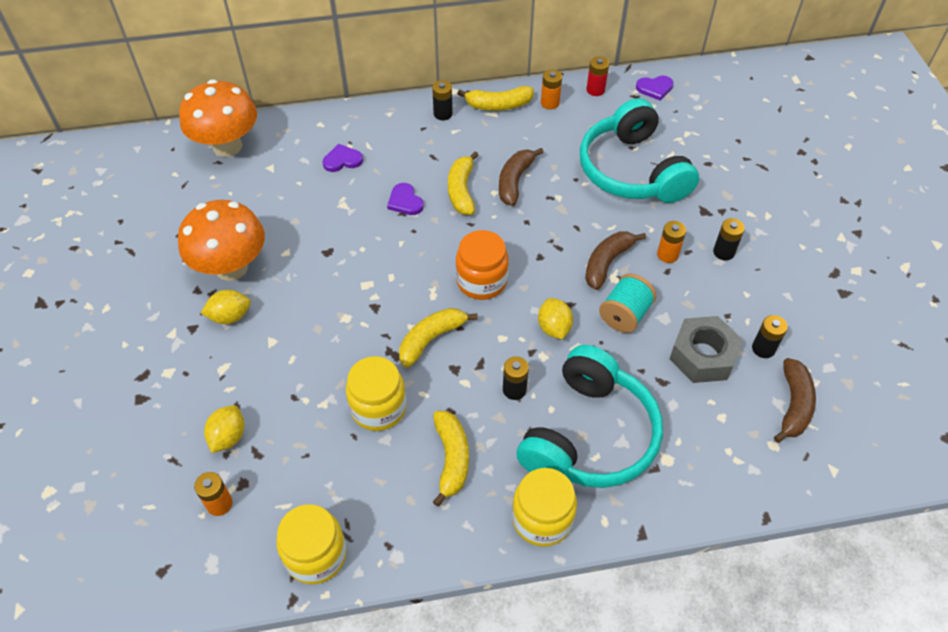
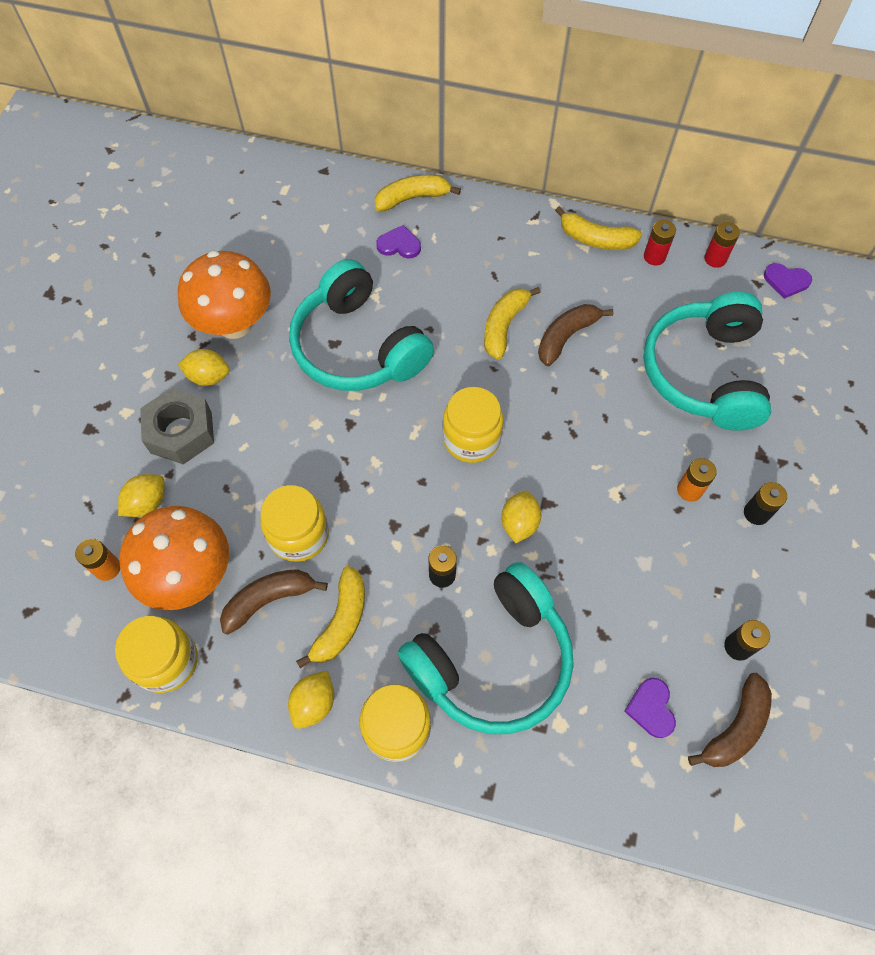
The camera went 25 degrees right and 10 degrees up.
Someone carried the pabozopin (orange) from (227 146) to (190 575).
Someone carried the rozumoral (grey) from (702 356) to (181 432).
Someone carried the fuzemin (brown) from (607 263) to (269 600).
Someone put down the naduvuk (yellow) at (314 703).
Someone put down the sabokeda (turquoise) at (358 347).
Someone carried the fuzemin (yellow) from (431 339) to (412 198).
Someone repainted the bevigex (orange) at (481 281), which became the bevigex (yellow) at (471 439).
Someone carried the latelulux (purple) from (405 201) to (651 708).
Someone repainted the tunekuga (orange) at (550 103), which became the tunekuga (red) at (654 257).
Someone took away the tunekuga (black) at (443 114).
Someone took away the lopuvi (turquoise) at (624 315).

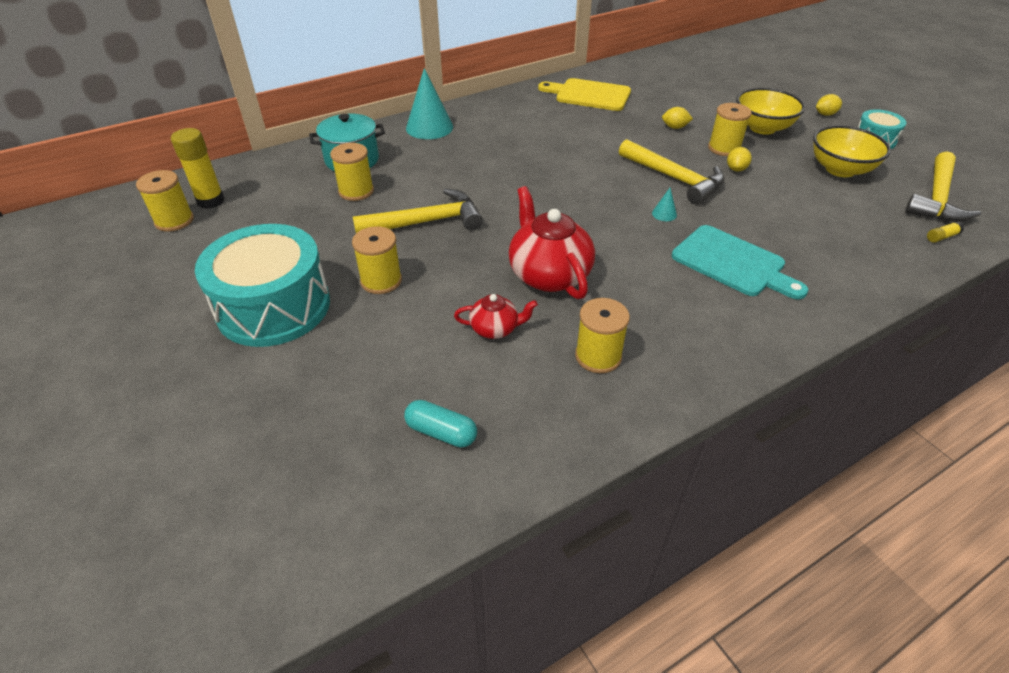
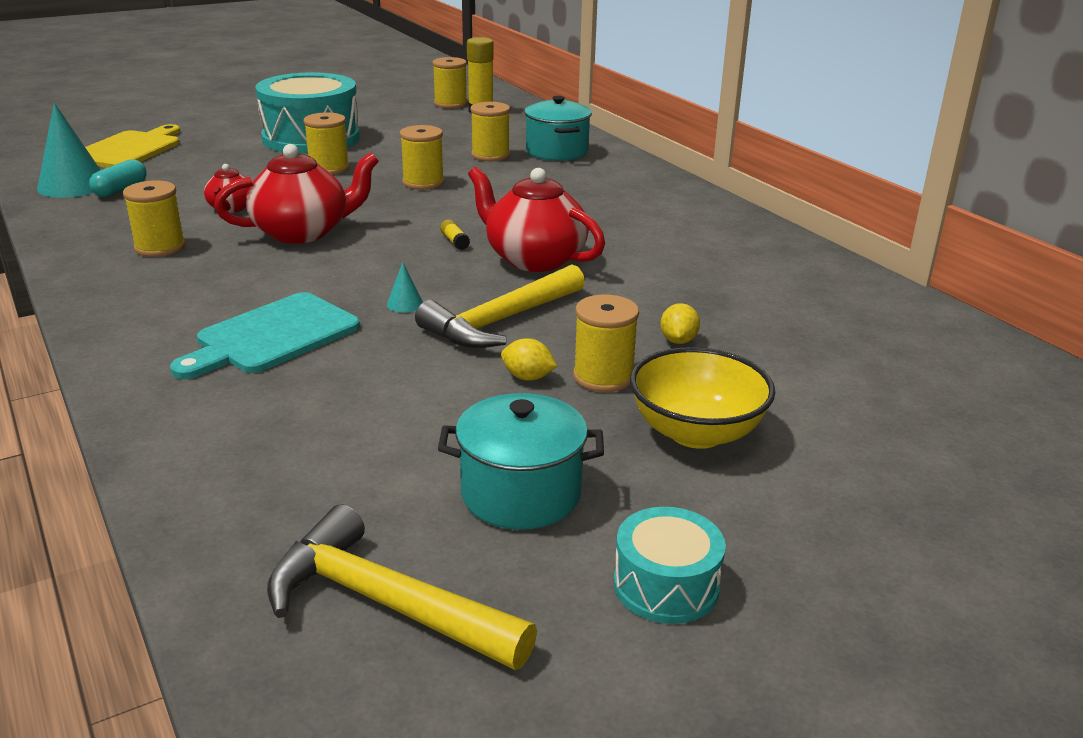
The camera went 90 degrees right and 15 degrees down.
Someone carried the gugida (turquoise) from (429 127) to (73 185).
Someone carried the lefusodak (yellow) from (589 95) to (129 149).
Someone swapped the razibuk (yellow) at (426 222) for the lopuvi (yellow) at (423 182).
Someone swapped the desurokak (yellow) at (840 169) for the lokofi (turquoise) at (521 494).
Someone carried the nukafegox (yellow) from (942 237) to (455 241).
Someone put down the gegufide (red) at (534 259).
Someone took away the naduvuk (yellow) at (825 114).

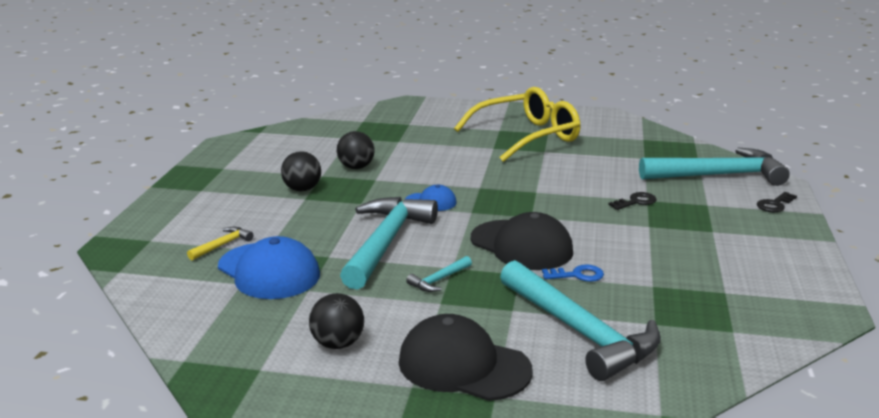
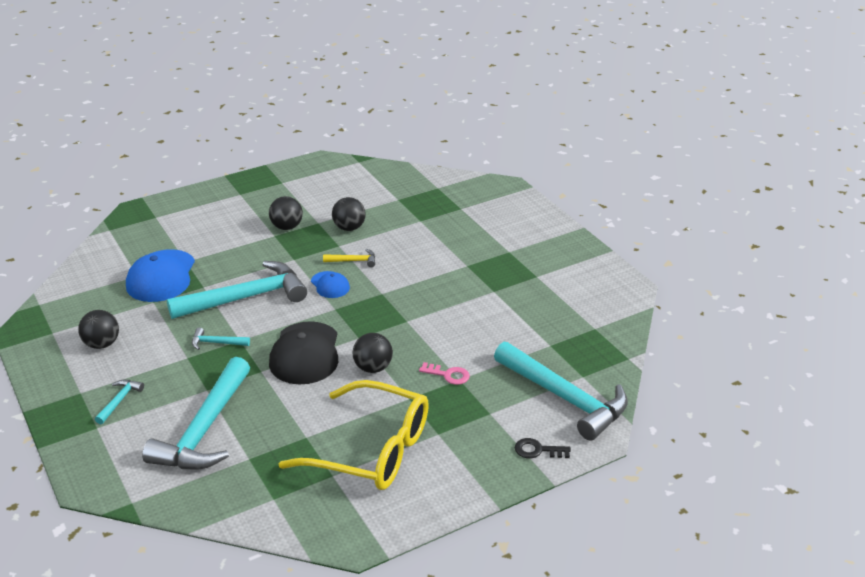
The camera went 50 degrees right and 10 degrees up.
Someone swapped the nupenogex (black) at (463 366) for the razibuk (turquoise) at (119 401).
Someone carried the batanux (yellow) from (528 136) to (372 450).
Someone carried the razibuk (yellow) from (222 245) to (353 261).
Someone put down the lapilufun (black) at (373 368).
Someone repainted the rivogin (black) at (636 202), which became the rivogin (pink) at (448 375).
Someone took away the rivogin (blue) at (577 275).

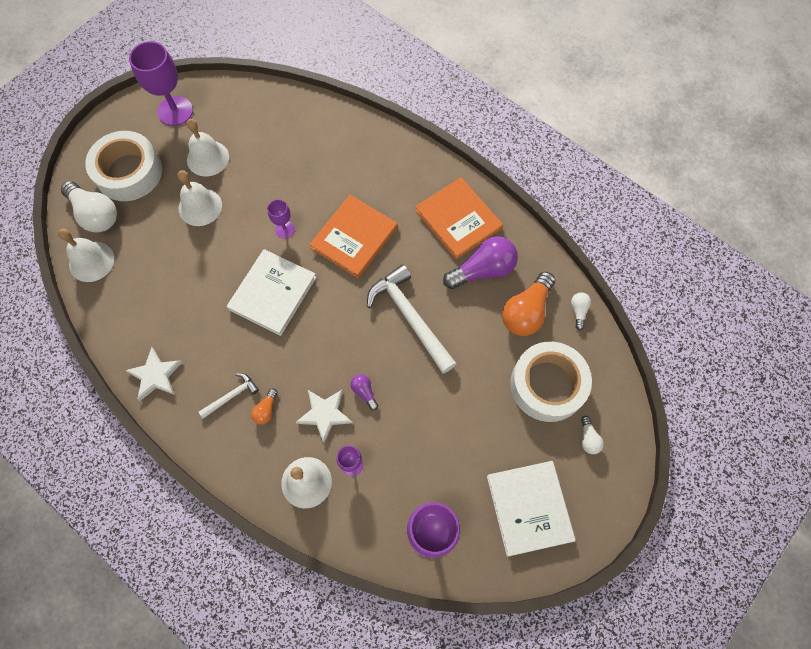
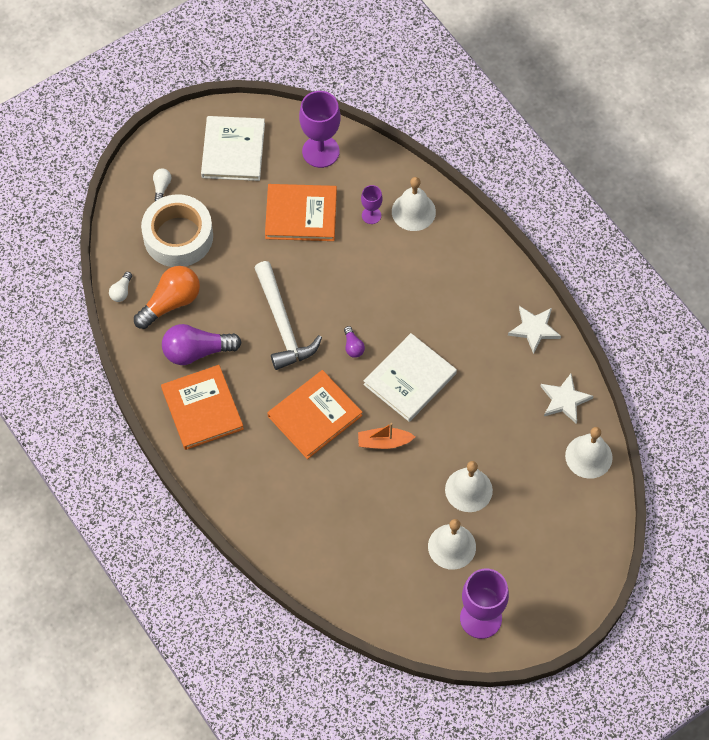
The camera went 165 degrees left and 5 degrees down.
Someone put down the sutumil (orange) at (301 214).
Someone carried the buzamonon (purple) from (364 392) to (353 346).
Someone swapped the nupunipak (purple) at (284 229) for the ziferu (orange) at (384 442).
Someone carried the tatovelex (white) from (324 414) to (564 400).
Someone took away the buzamonon (white) at (95 214).
Someone took away the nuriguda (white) at (129 172).
Someone took away the razibuk (white) at (231 396).
Someone took away the buzamonon (orange) at (266 410).

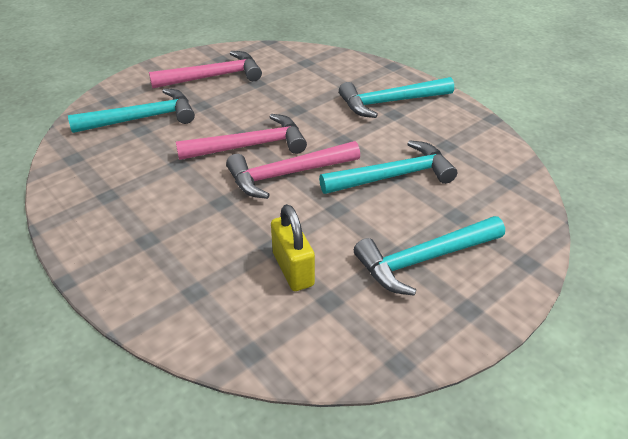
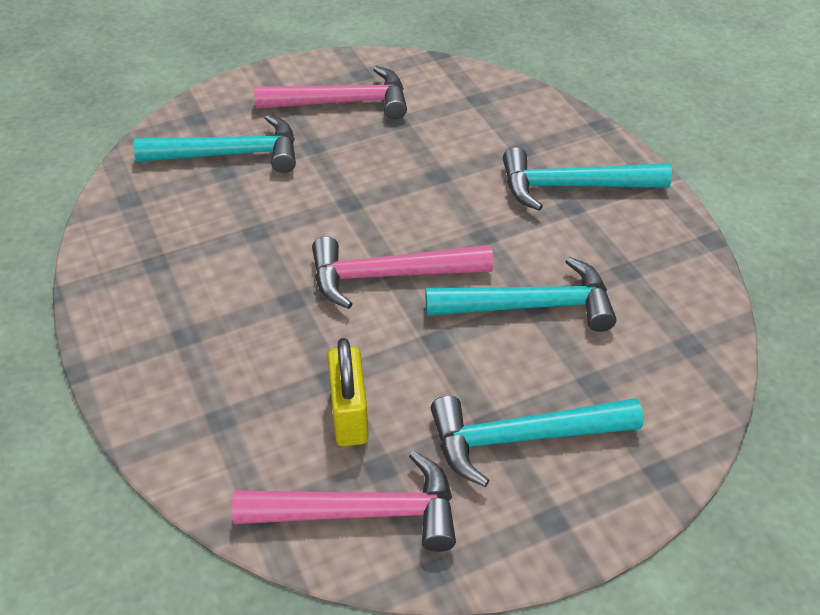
The camera went 15 degrees right and 5 degrees up.
Someone carried the razibuk (pink) from (249 146) to (361 512).

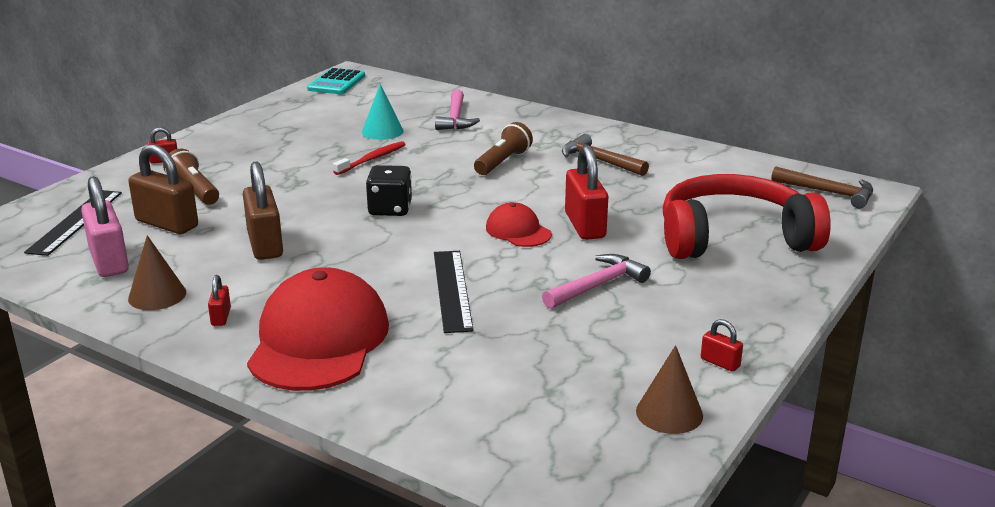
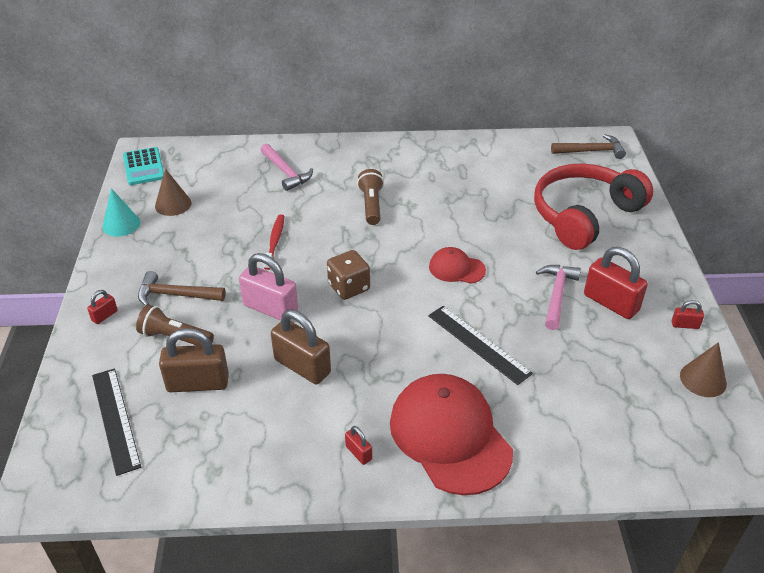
The camera went 35 degrees left and 15 degrees up.
Someone carried the gugida (turquoise) from (382 131) to (121 224).
Someone carried the razibuk (brown) from (599 161) to (176 295).
Someone carried the gugida (brown) from (157 295) to (173 204).
Someone carried the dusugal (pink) from (109 261) to (270 308).
Someone repainted the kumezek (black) at (390 209), which became the kumezek (brown) at (349 287).
Someone carried the dusugal (red) from (585 225) to (611 303).

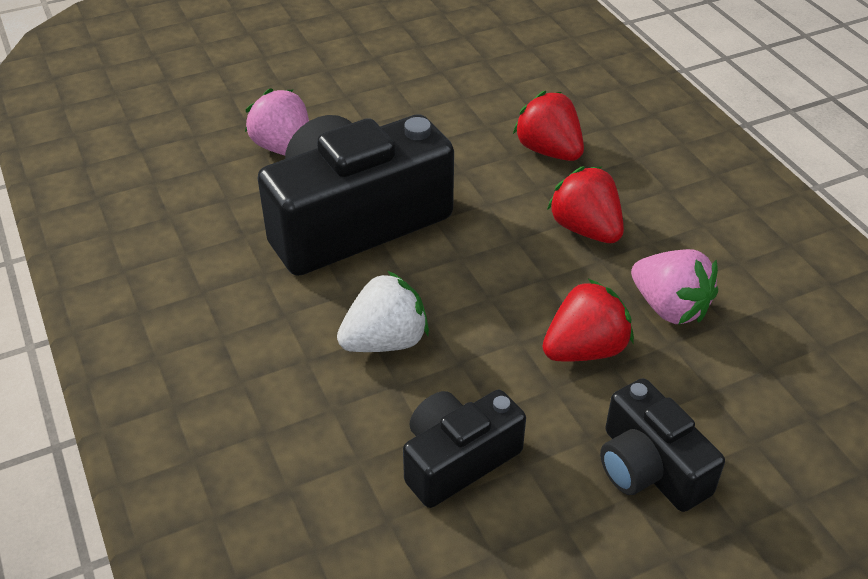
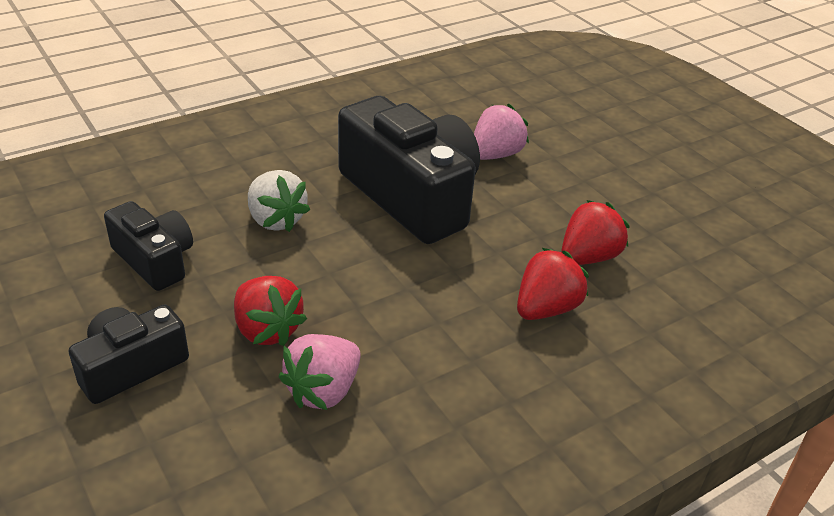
The camera went 80 degrees right and 5 degrees down.
Someone carried the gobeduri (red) from (585 229) to (588 257).

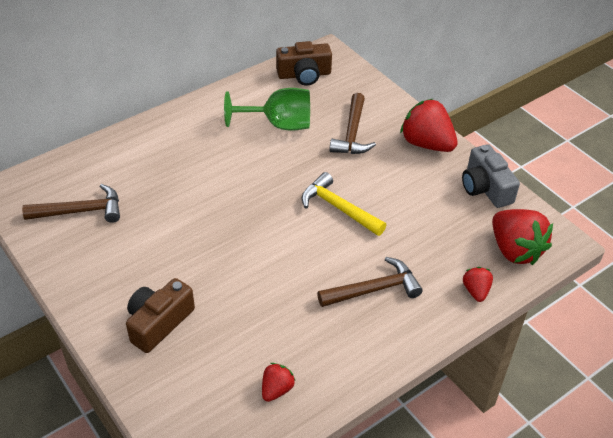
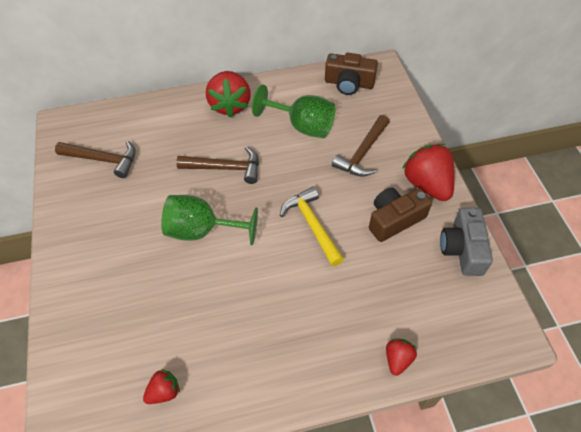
The camera went 25 degrees right and 10 degrees up.
Someone put down the nupunipak (green) at (202 230).
Someone carried the razibuk (brown) from (374 289) to (225 168).
Someone carried the gobeduri (red) from (515 250) to (230 105).
Someone carried the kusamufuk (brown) from (158 323) to (394 219).

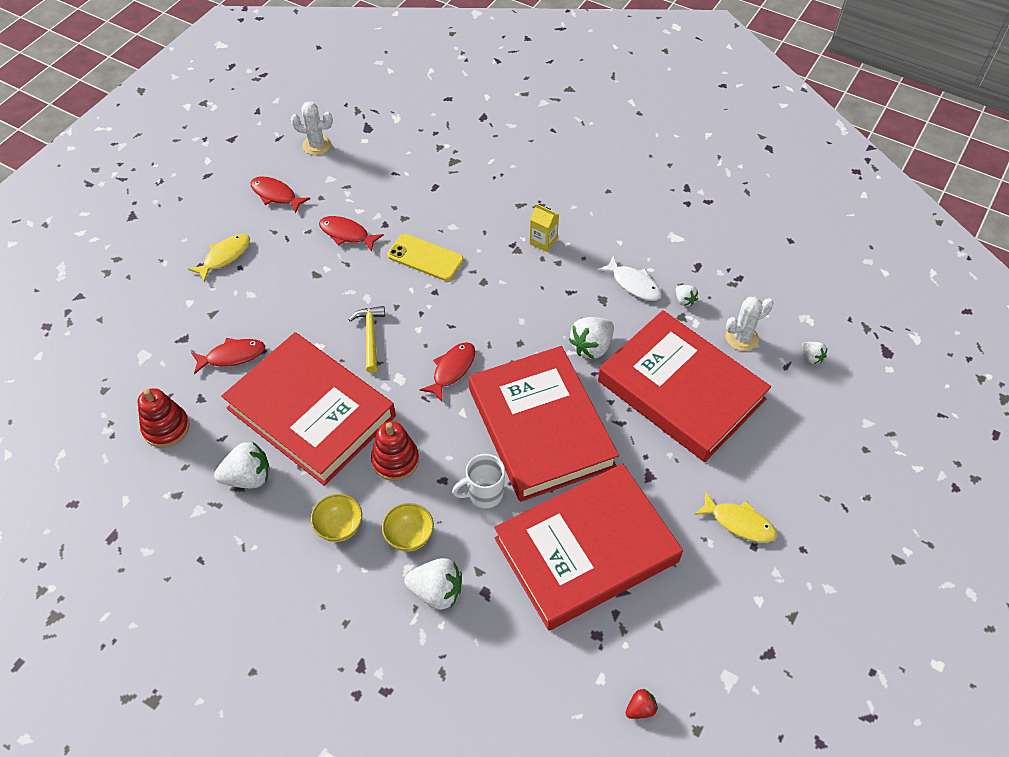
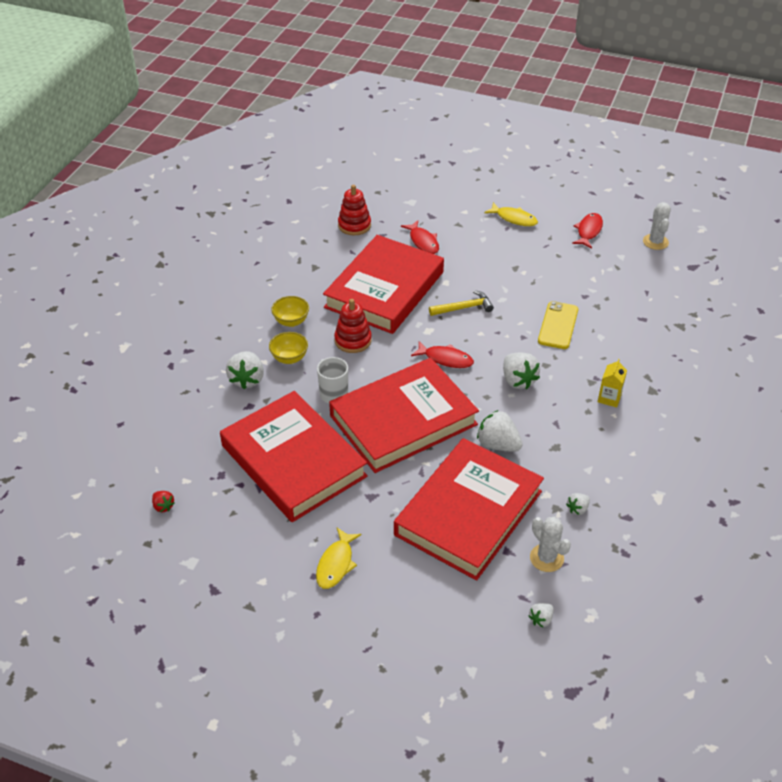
The camera went 80 degrees right and 10 degrees down.
Someone carried the gobeduri (white) from (248 477) to (518 380).
Someone took away the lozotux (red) at (347 234).
Someone took away the lozotux (white) at (633 284).

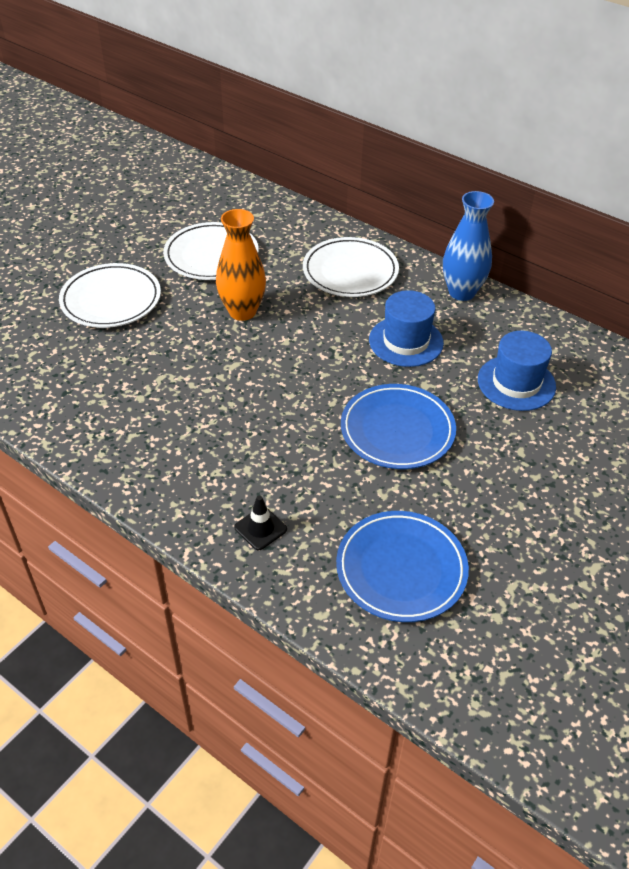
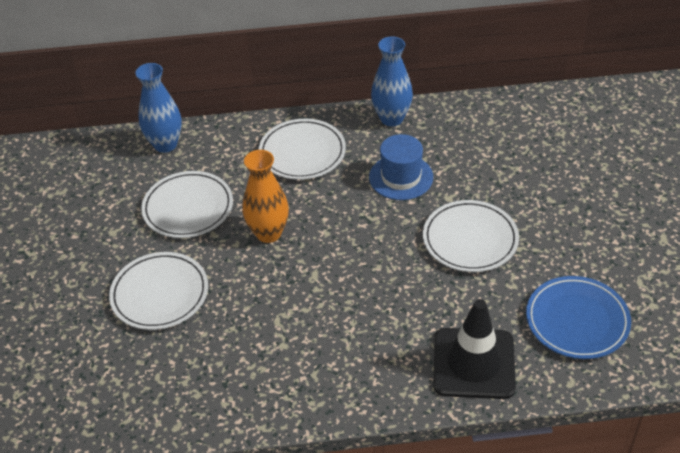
The camera went 40 degrees left and 0 degrees up.
Someone put down the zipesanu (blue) at (165 144).
Someone repainted the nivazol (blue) at (397 430), which became the nivazol (white) at (470 239).
Someone scaled the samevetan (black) at (260 528) by 2.34.
Someone took away the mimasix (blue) at (516 383).

